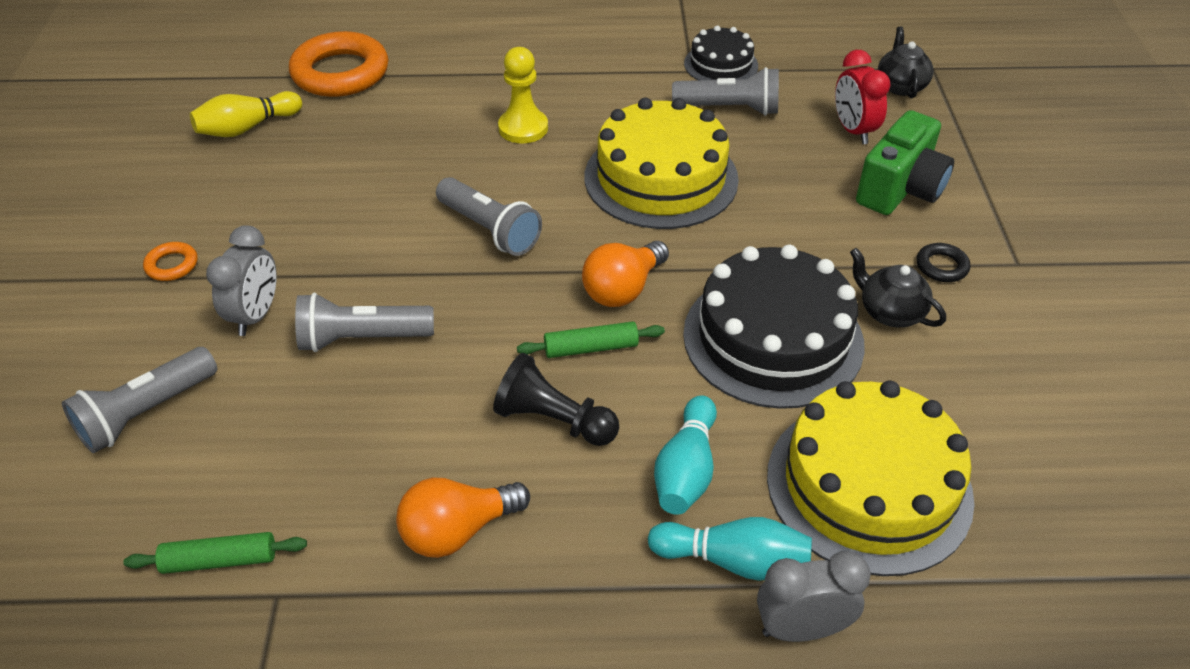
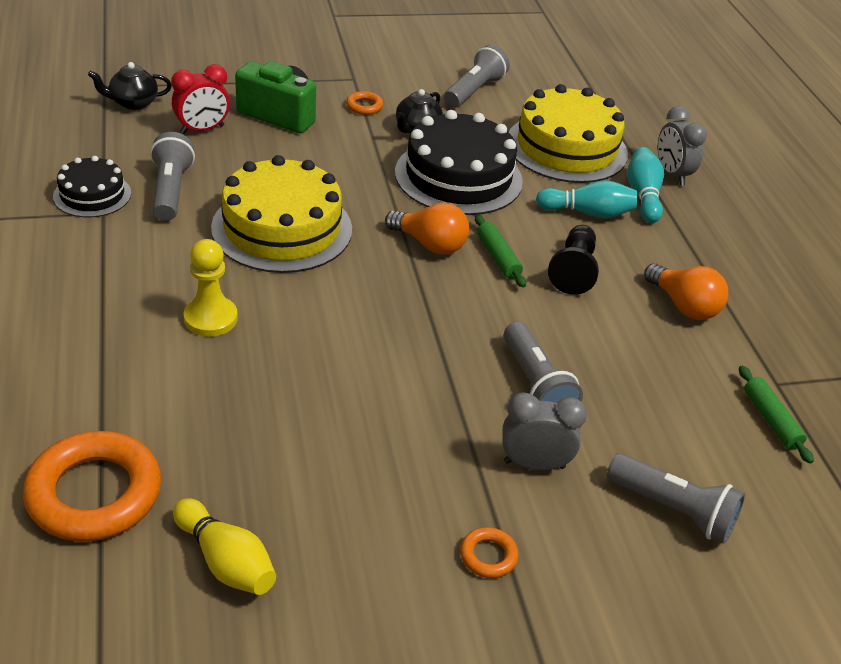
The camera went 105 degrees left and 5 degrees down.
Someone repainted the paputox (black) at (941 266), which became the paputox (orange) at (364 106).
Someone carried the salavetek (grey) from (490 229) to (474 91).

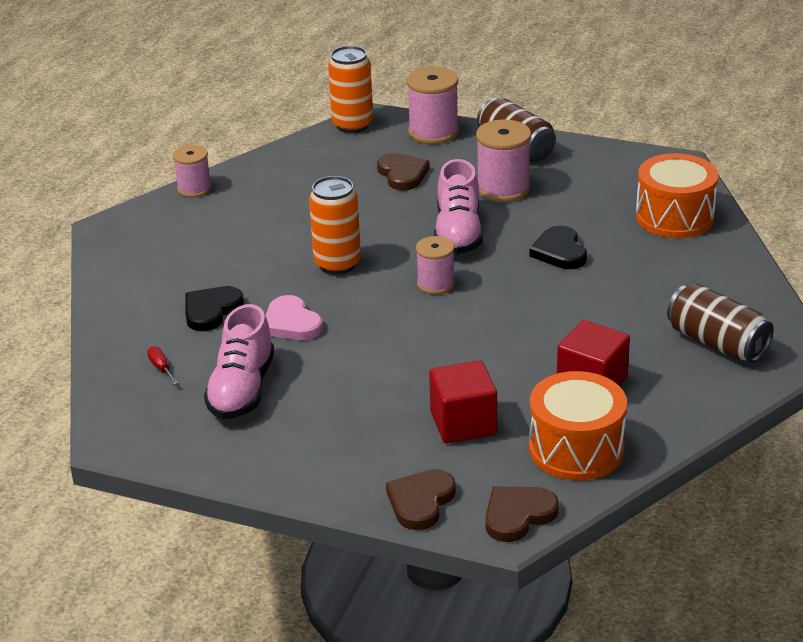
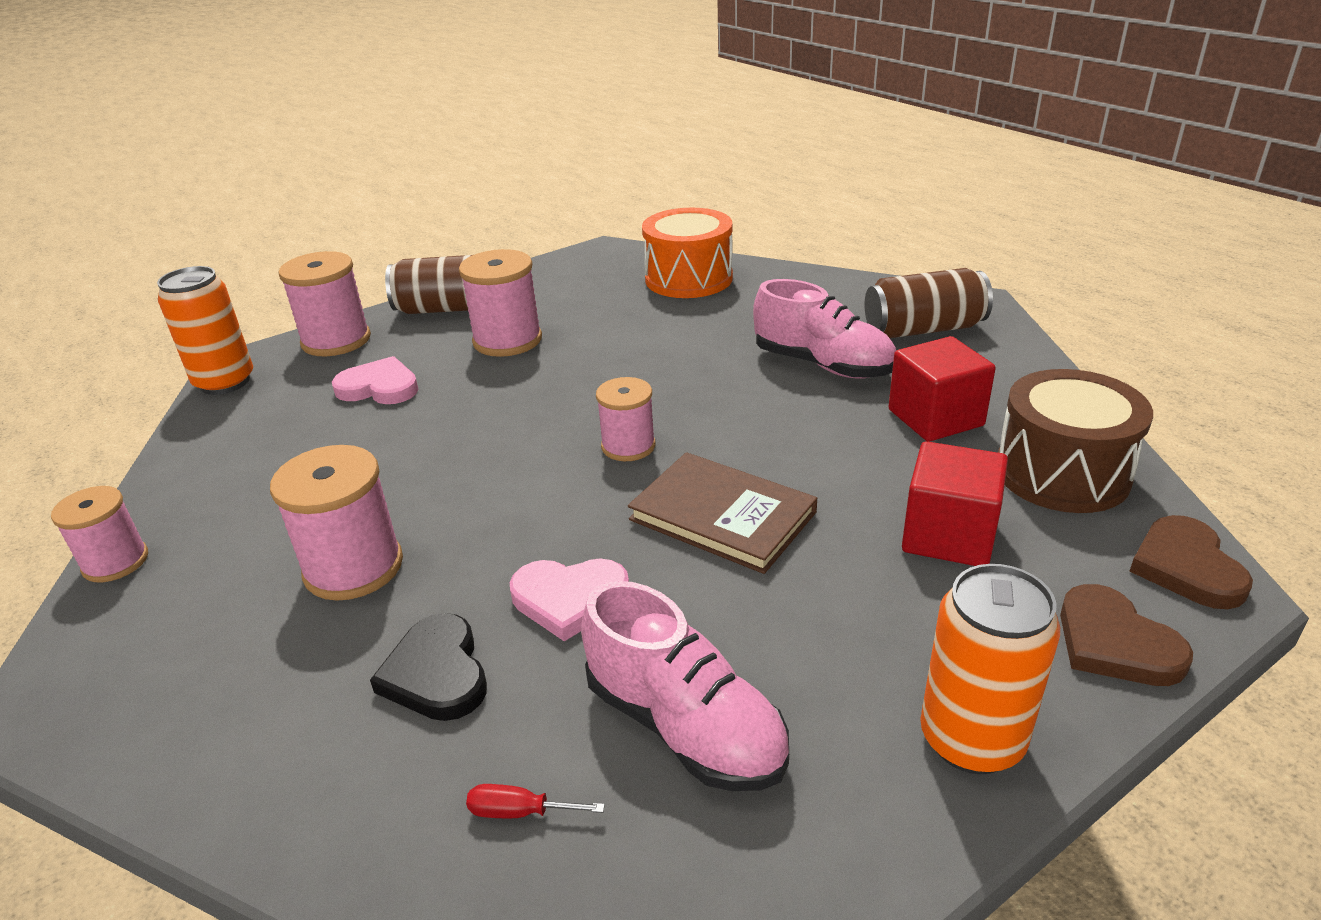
The camera went 55 degrees left and 0 degrees up.
Someone put down the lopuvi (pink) at (353 567).
Someone repainted the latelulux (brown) at (402 174), which became the latelulux (pink) at (379 387).
Someone put down the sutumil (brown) at (722 516).
Someone carried the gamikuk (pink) from (458 233) to (823 365).
Someone carried the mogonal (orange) from (337 264) to (971 739).
Someone repainted the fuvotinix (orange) at (576 449), which became the fuvotinix (brown) at (1062 473).
Someone took away the latelulux (black) at (559 252).

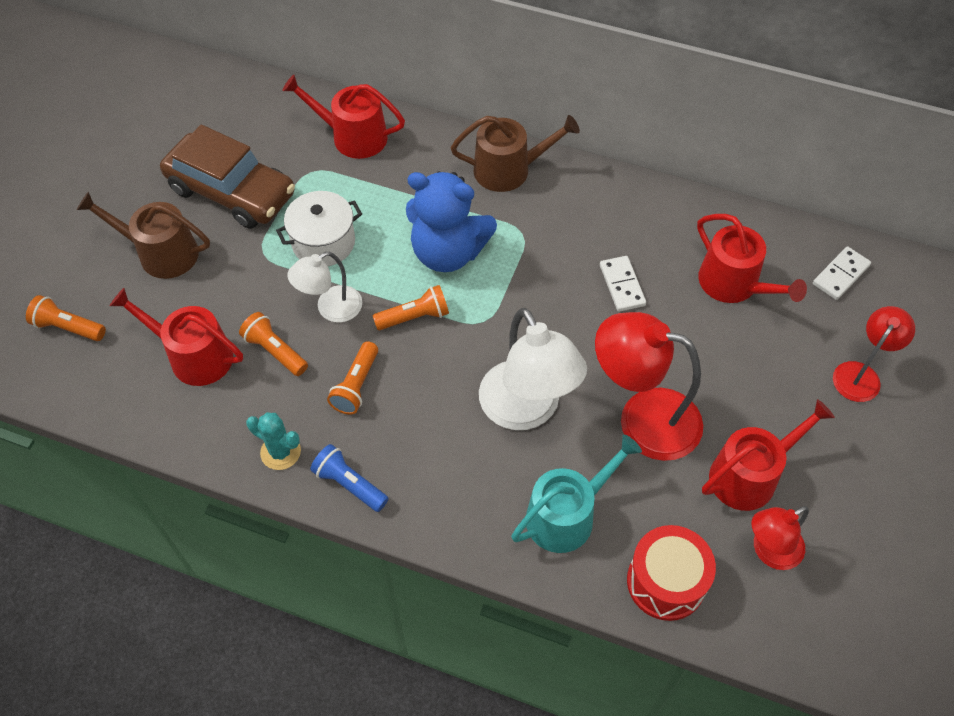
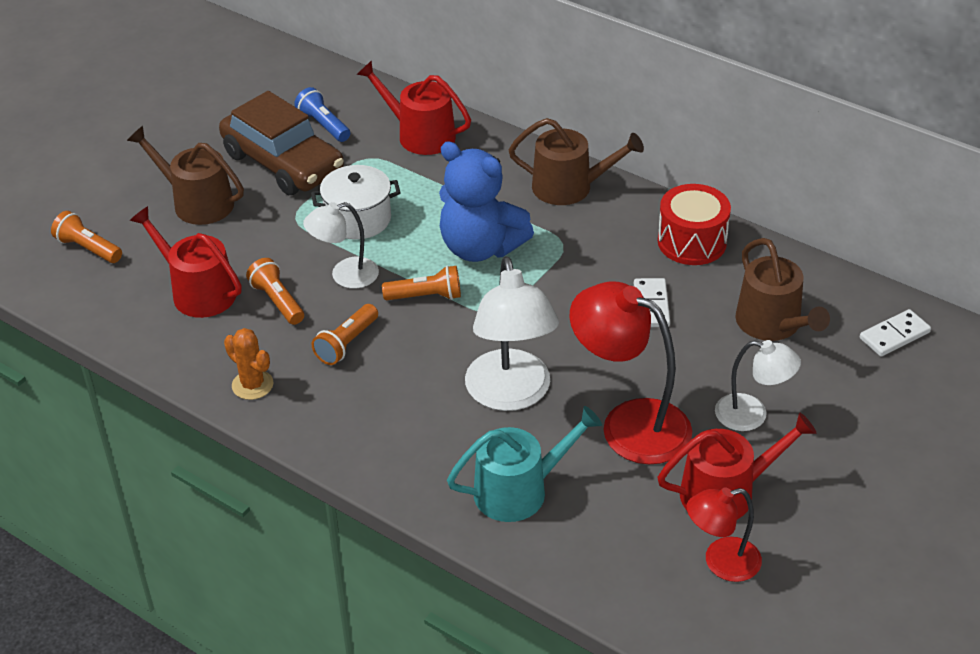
The camera went 15 degrees right and 15 degrees down.
Someone repainted the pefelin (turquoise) at (280 452), which became the pefelin (orange) at (252 385).
Someone carried the salavetek (blue) from (349 484) to (323 125).
Someone carried the fuvotinix (red) from (666 582) to (692 242).
Someone put down the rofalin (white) at (752 415).
Someone repainted the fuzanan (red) at (734 284), which became the fuzanan (brown) at (772 324).
Someone took away the rofalin (red) at (861 374).

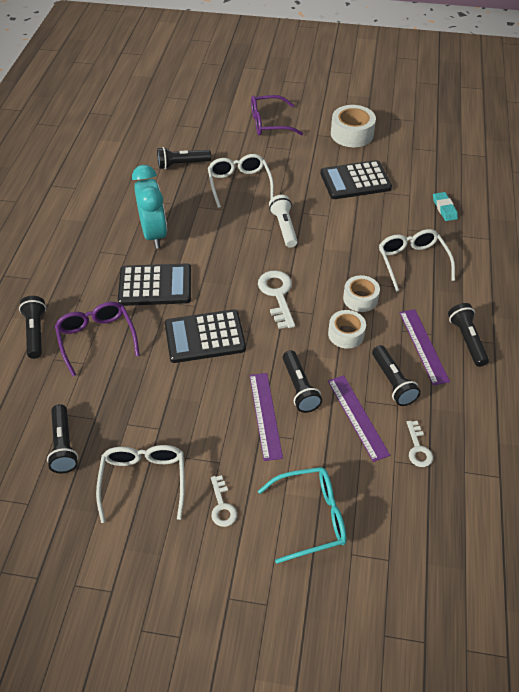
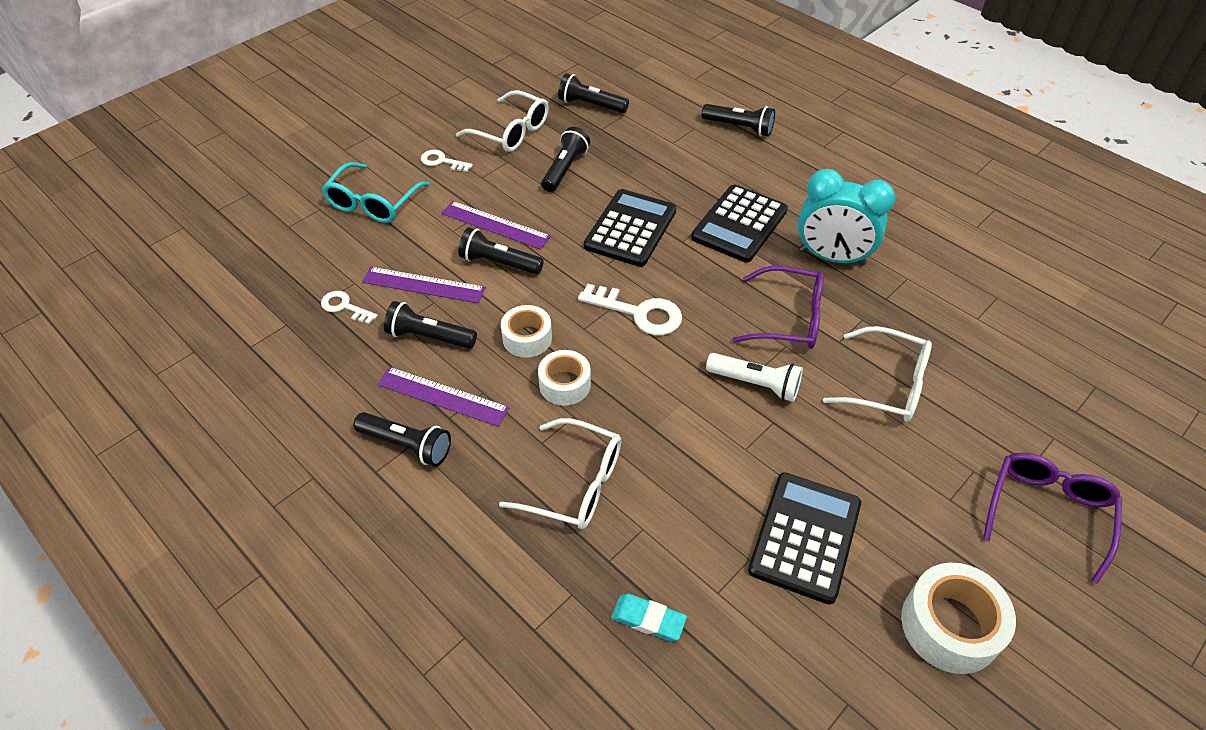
The camera went 125 degrees right and 0 degrees up.
Someone carried the salavetek (black) from (182 164) to (565 169).
Someone carried the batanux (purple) from (96 338) to (789 319).

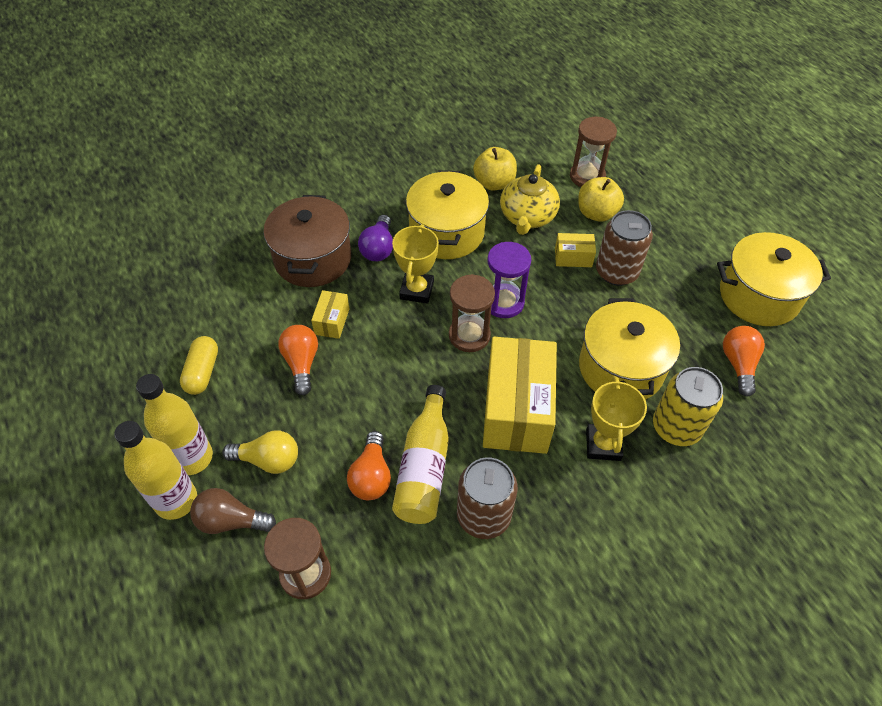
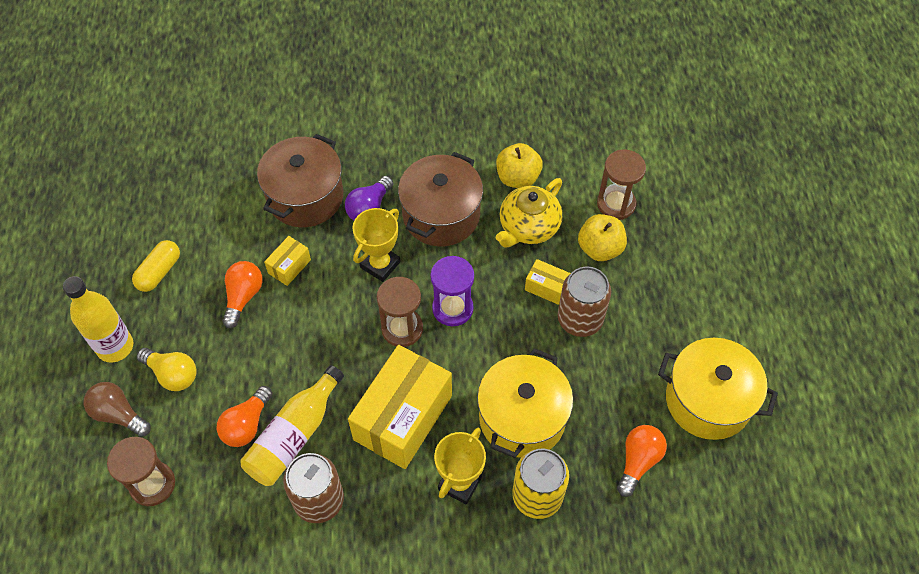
The camera went 25 degrees right and 5 degrees up.
Someone repainted the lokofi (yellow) at (446 232), which became the lokofi (brown) at (441 215).
Someone took away the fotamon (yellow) at (176 500).

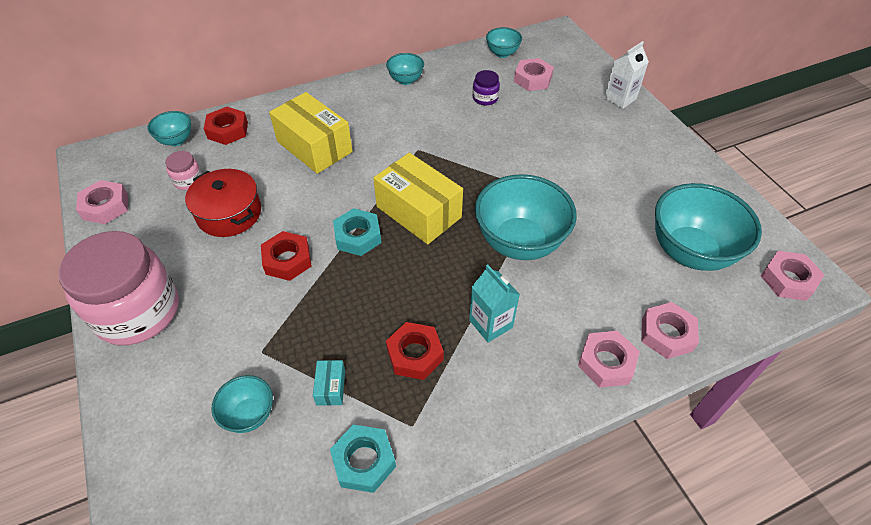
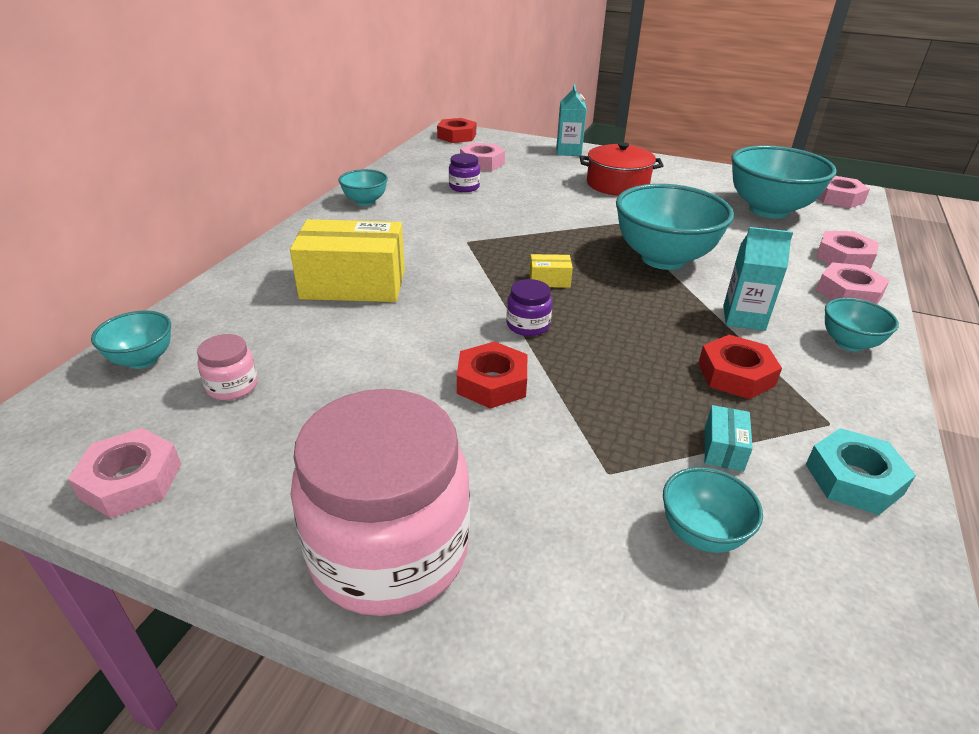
The camera went 45 degrees left and 15 degrees down.
Someone carried the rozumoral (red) from (228 130) to (457 136).
Someone swapped the rozumoral (turquoise) at (358 236) for the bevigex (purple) at (528 325).
Someone scaled the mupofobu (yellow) at (418 212) by 0.42.
Someone repainted the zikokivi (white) at (620 99), which became the zikokivi (turquoise) at (568 151).
Someone carried the lokofi (red) from (229 213) to (617 184).
Someone rotated the mupofobu (turquoise) at (331 387) by 60 degrees clockwise.
Someone carried the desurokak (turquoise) from (502 53) to (849 343).

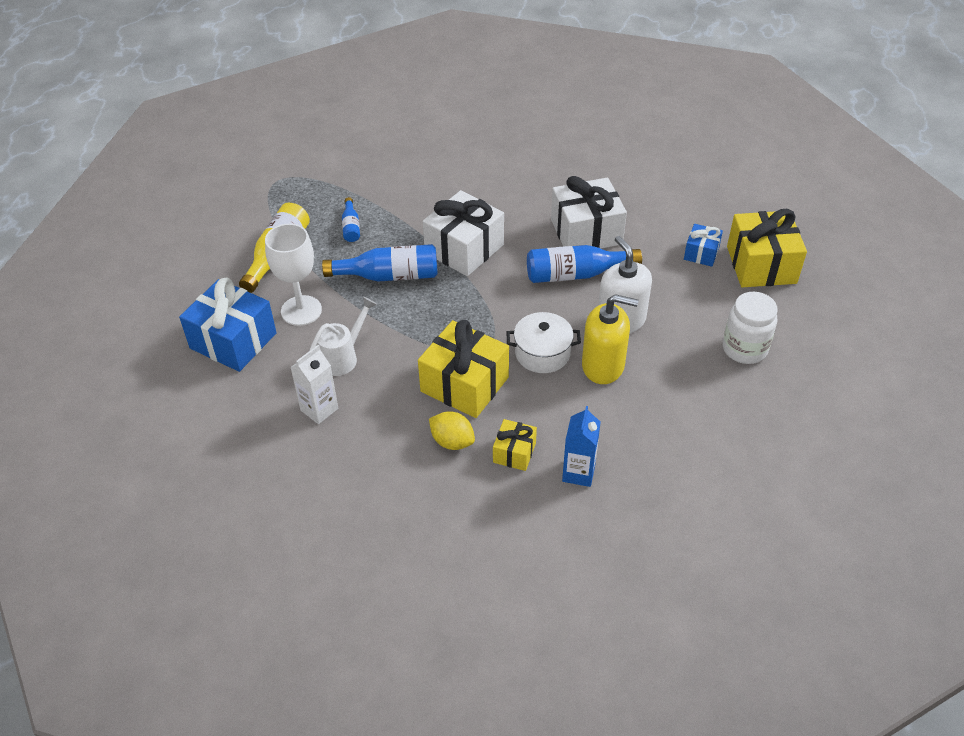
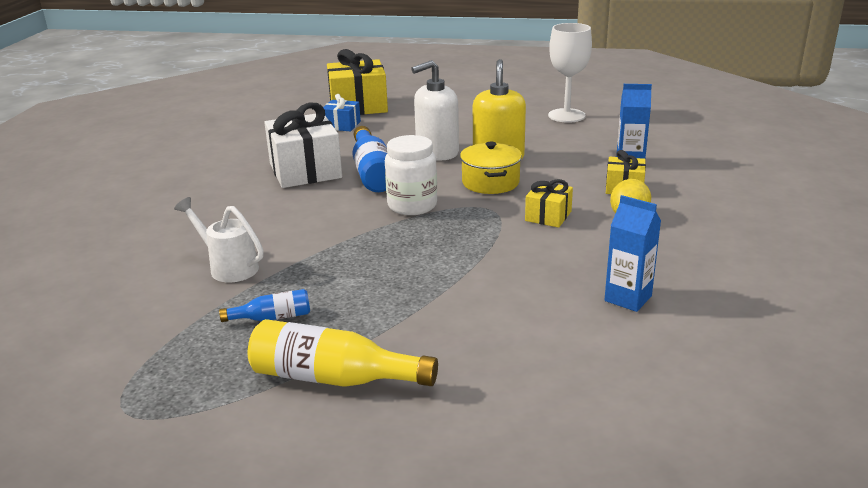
The camera went 95 degrees left and 20 degrees down.
Someone carried the fuzanan (white) from (343 357) to (228 267).
Someone carried the bevigex (white) from (744 349) to (412 206).
Someone repainted the lokofi (white) at (542 353), which became the lokofi (yellow) at (490 182).
Someone scaled the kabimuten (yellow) at (464 384) by 0.52.
Someone carried the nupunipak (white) from (301 310) to (566 115).
Someone repainted the zikokivi (white) at (319 409), which became the zikokivi (blue) at (628 298).
Someone took away the kabimuten (blue) at (233 340).
Someone took away the fotamon (blue) at (389 276).
Someone took away the kabimuten (white) at (464 249).

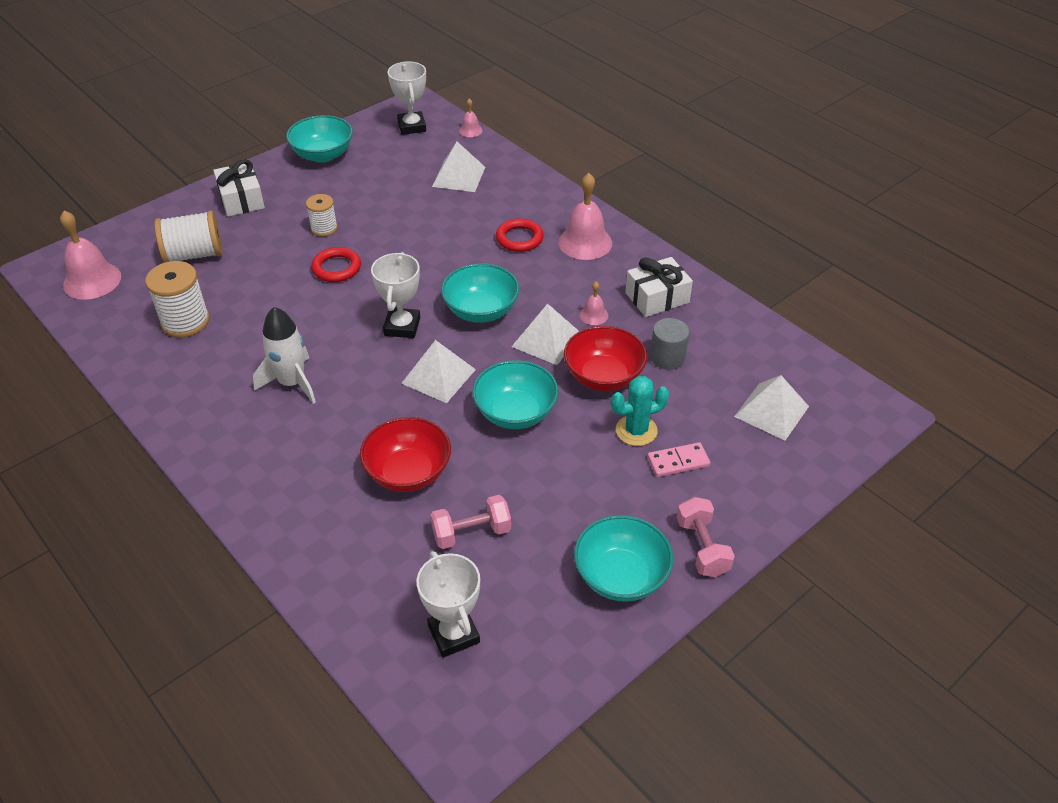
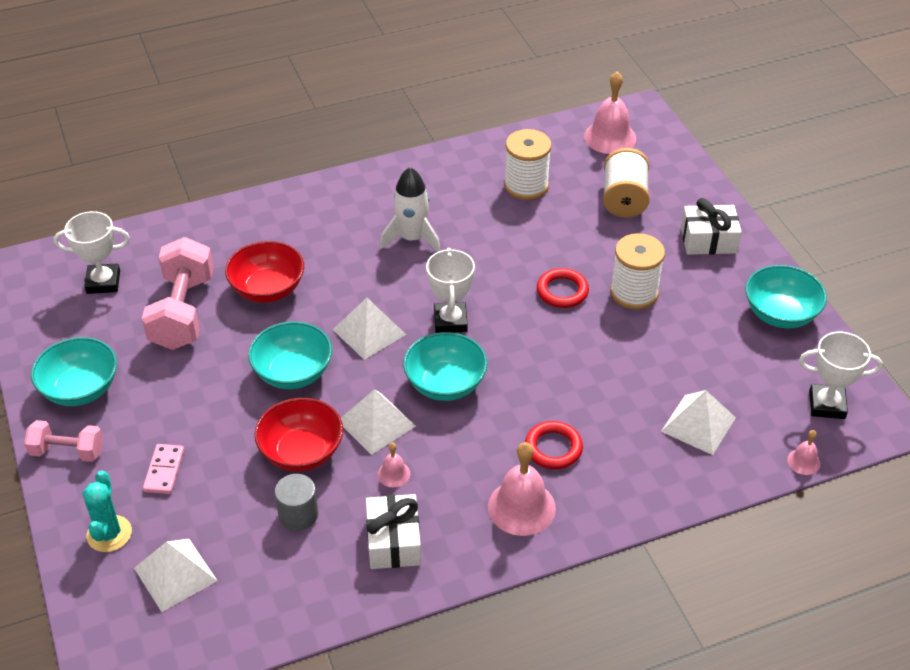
The camera went 110 degrees right and 0 degrees up.
Someone carried the pefelin (turquoise) from (636 430) to (109 534).
Someone scaled the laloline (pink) at (471 533) by 1.74.
Someone rotated the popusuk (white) at (402 326) by 60 degrees clockwise.
Someone scaled the lopuvi (white) at (324 228) by 1.63.

